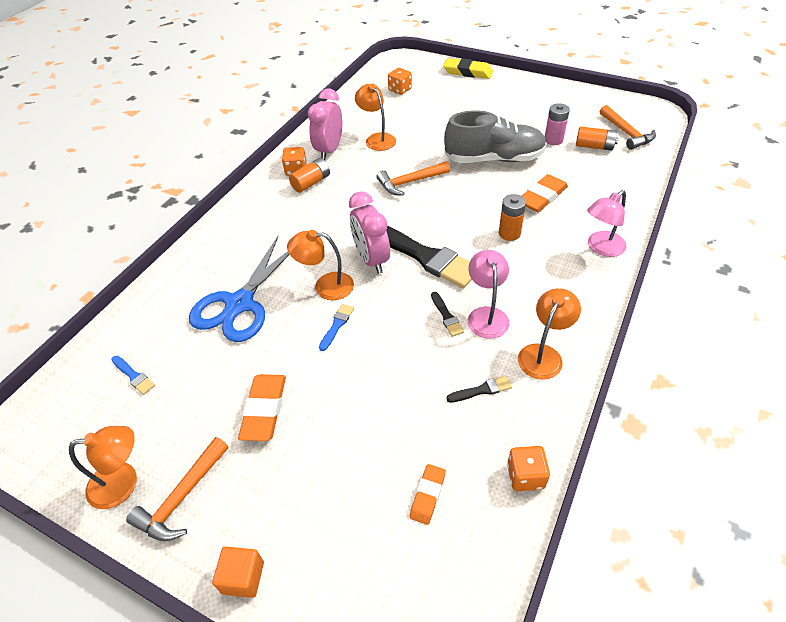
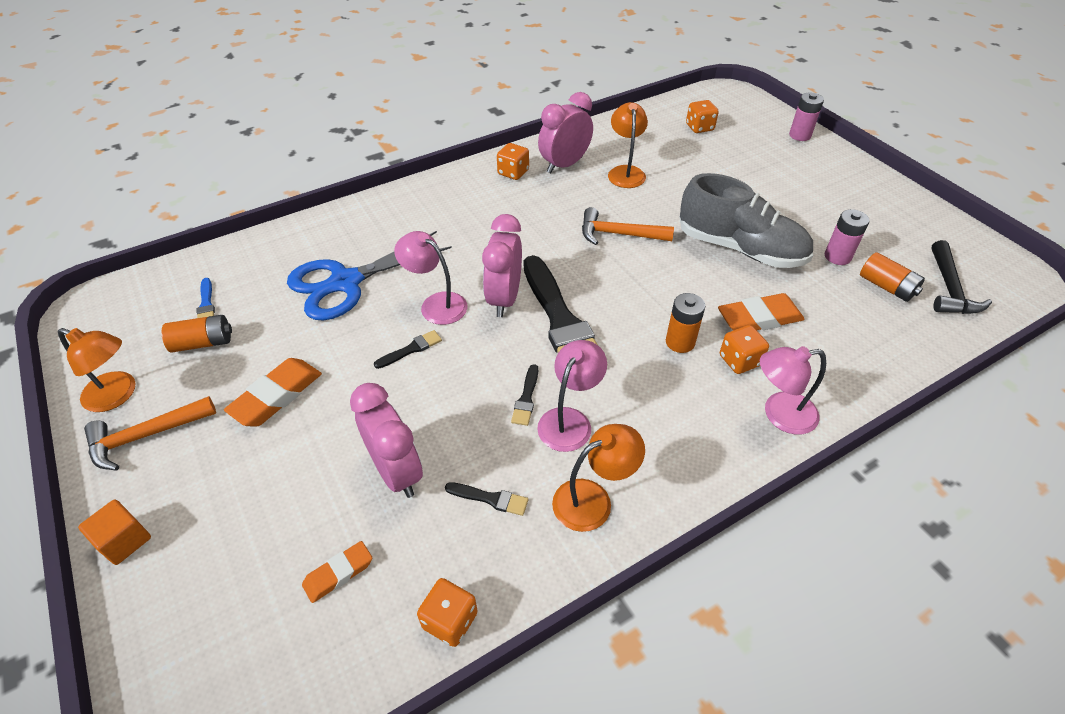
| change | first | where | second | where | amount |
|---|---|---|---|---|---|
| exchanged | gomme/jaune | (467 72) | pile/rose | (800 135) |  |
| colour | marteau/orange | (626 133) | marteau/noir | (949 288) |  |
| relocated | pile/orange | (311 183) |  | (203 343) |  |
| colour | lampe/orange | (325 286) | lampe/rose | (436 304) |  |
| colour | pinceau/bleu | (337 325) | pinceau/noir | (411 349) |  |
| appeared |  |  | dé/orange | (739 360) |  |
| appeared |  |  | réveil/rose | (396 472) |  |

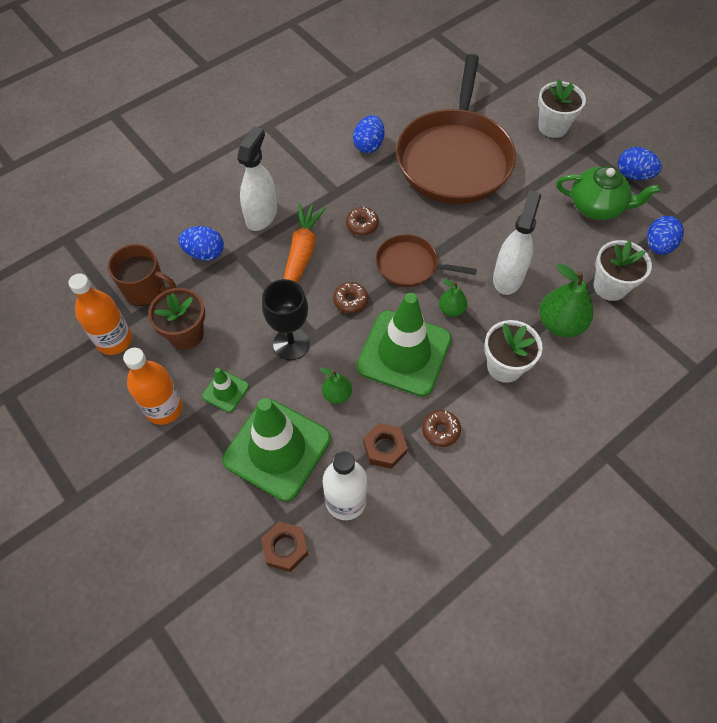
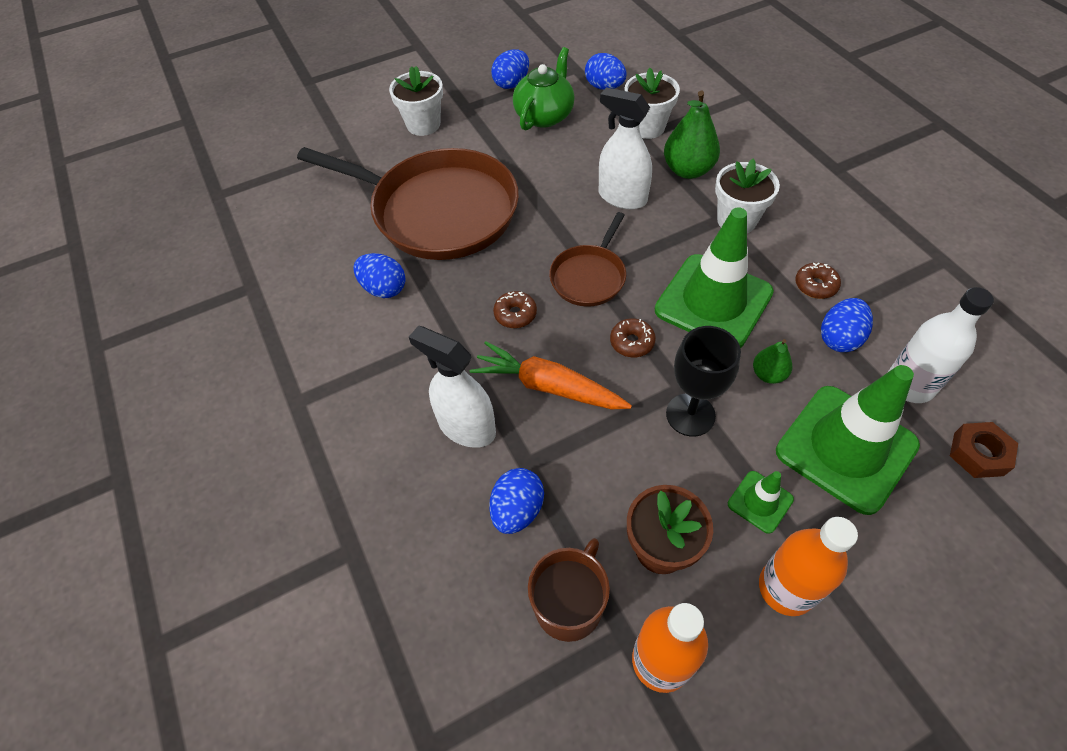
| change | first | where | second | where | amount |
|---|---|---|---|---|---|
| missing | poire/vert | (451 309) |  |  |  |
| exchanged | écrou/marron | (384 448) | œuf/bleu | (839 338) |  |

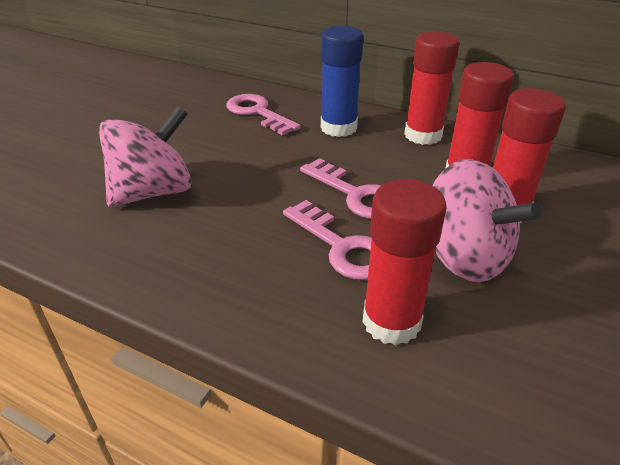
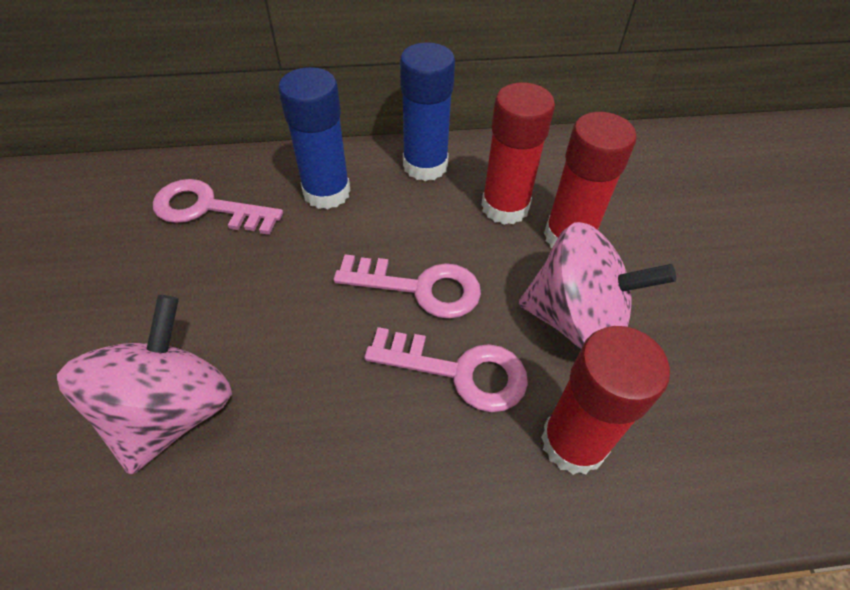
| change | first | where | second | where | amount |
|---|---|---|---|---|---|
| colour | bâton de colle/rouge | (423 135) | bâton de colle/bleu | (425 165) |  |

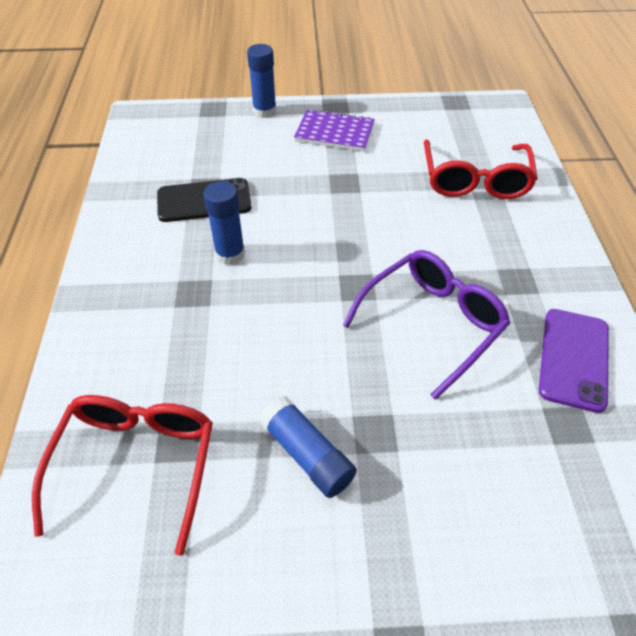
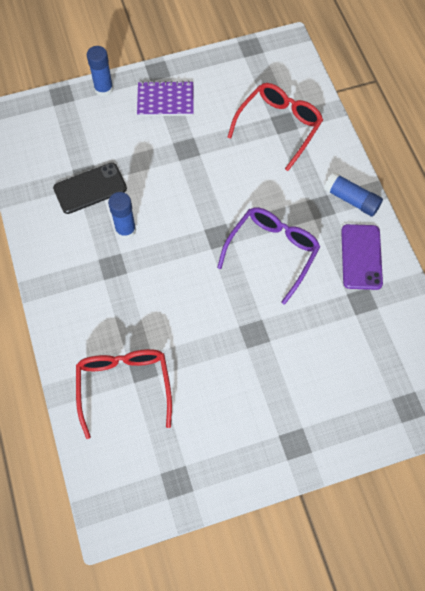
| change | first | where | second | where | amount |
|---|---|---|---|---|---|
| spun | lunettes/rouge | (475 181) |  | (279 126) | 135 degrees counterclockwise |
| relocated | bâton de colle/bleu | (307 454) |  | (351 199) |  |

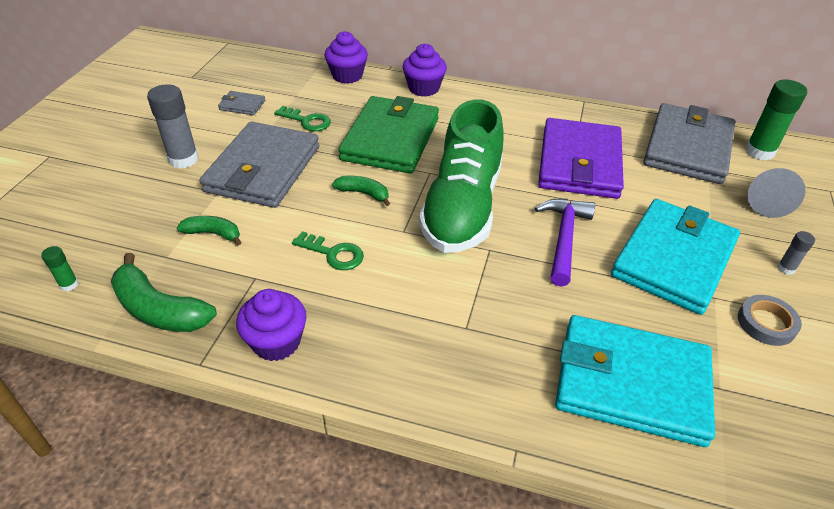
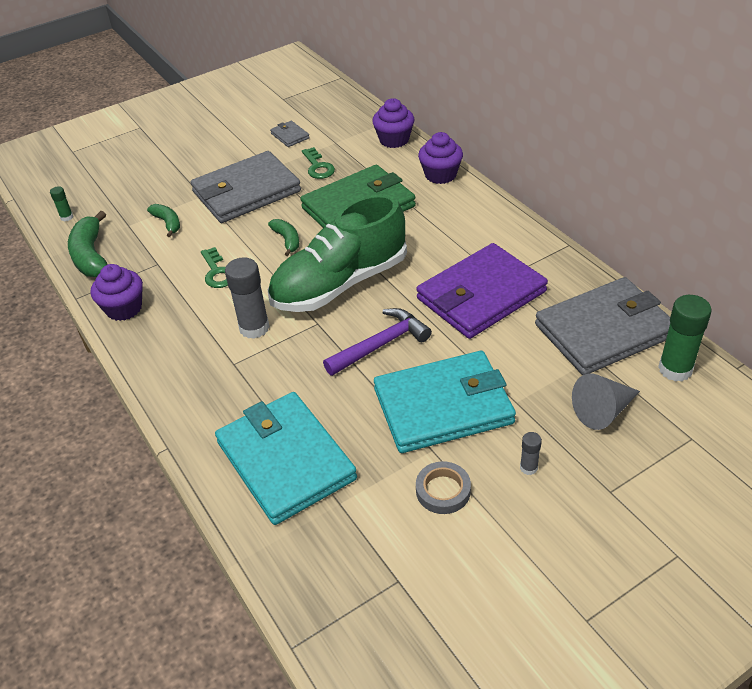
| change | first | where | second | where | amount |
|---|---|---|---|---|---|
| relocated | bâton de colle/gris | (183 159) |  | (254 328) |  |

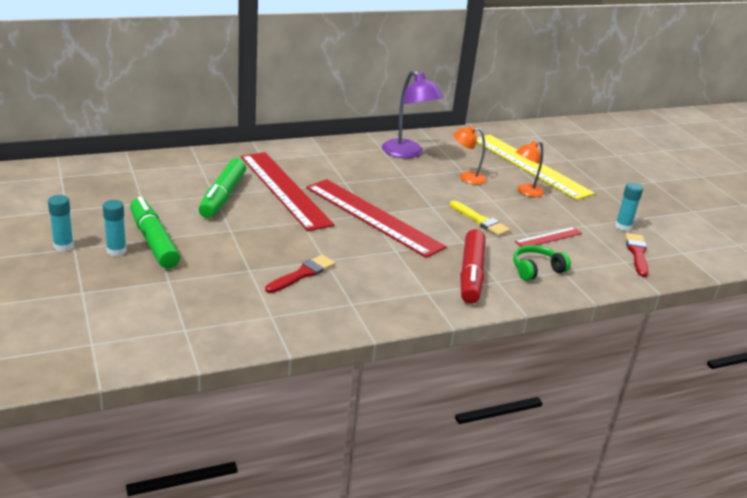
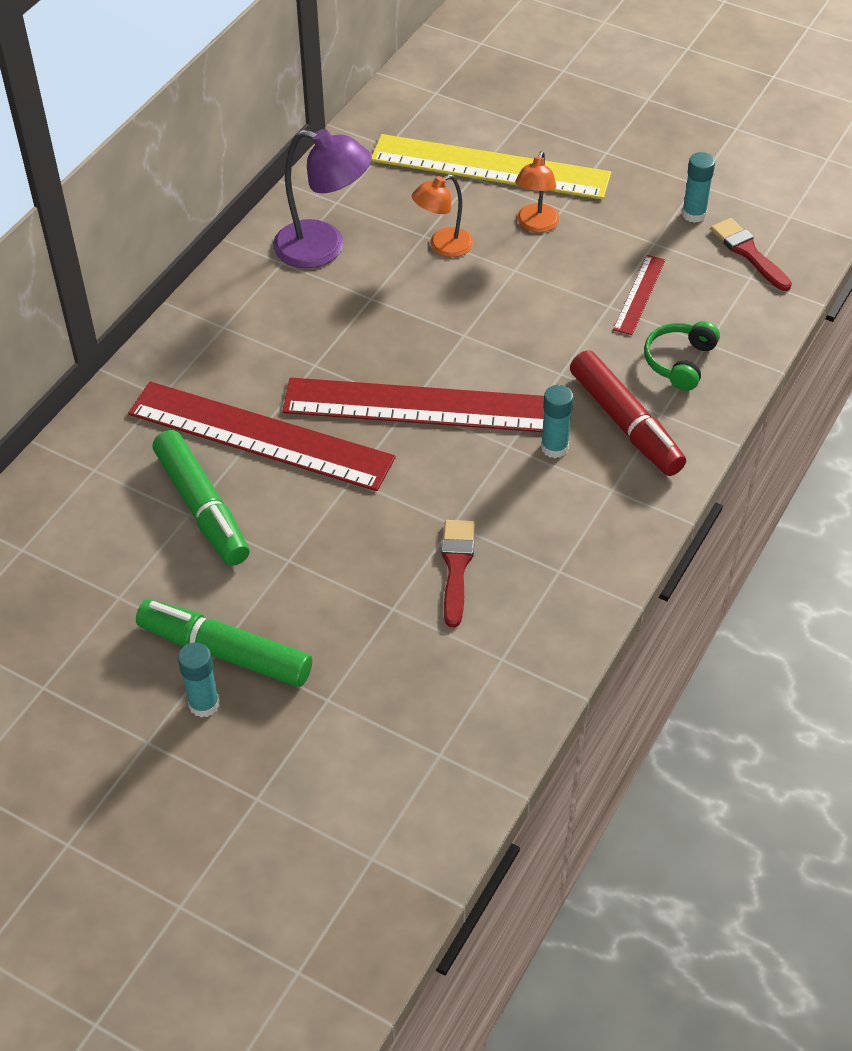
| change | first | where | second | where | amount |
|---|---|---|---|---|---|
| relocated | bâton de colle/turquoise | (63 246) |  | (554 447) |  |
| missing | pinceau/jaune | (480 221) |  |  |  |

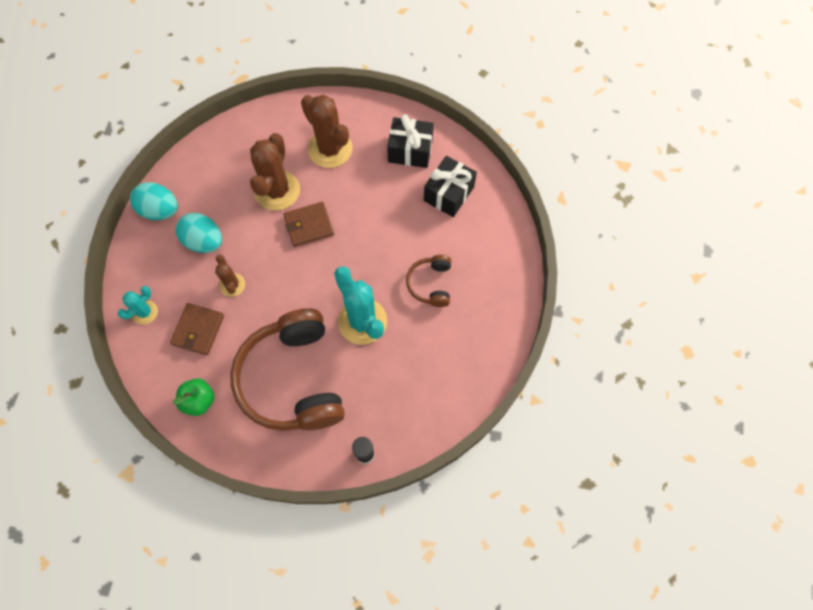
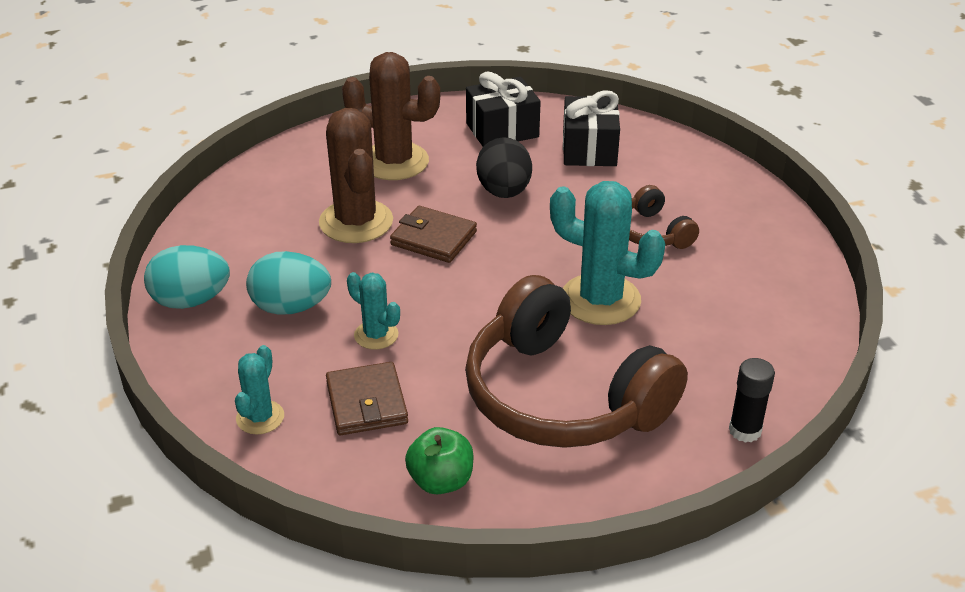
| change | first | where | second | where | amount |
|---|---|---|---|---|---|
| spun | portefeuille/marron | (309 226) |  | (433 238) | 75 degrees clockwise |
| colour | cactus/marron | (232 285) | cactus/turquoise | (376 335) |  |
| appeared |  |  | œuf/noir | (504 192) |  |

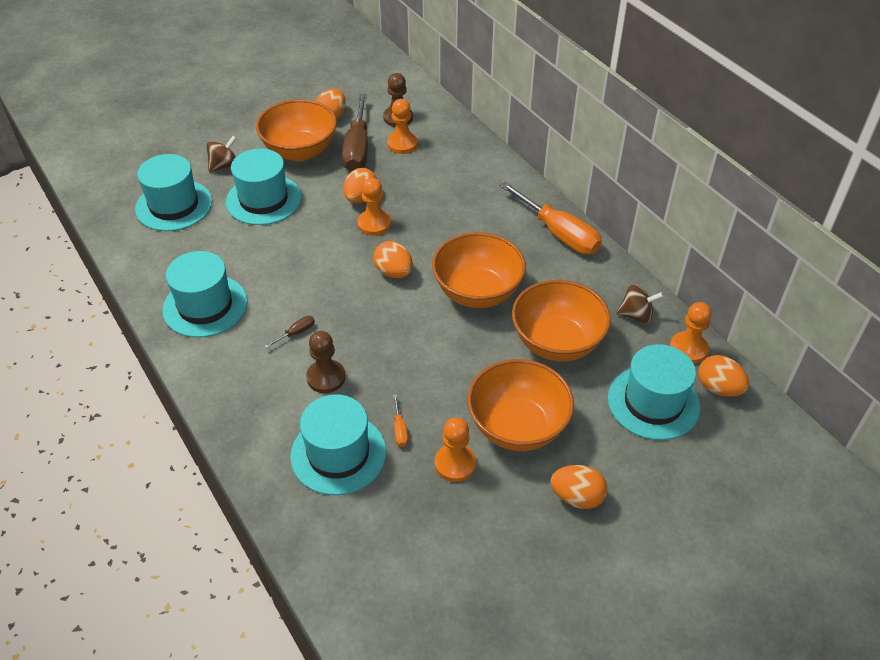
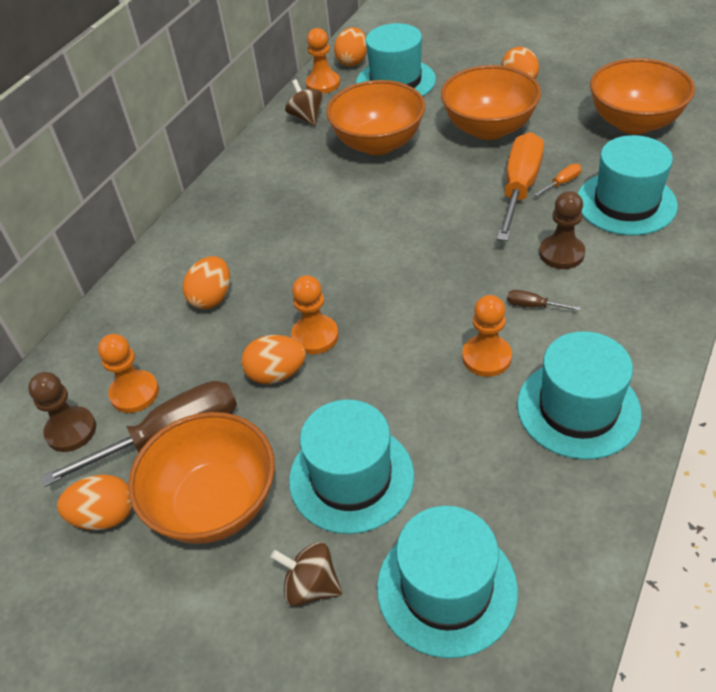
| change | first | where | second | where | amount |
|---|---|---|---|---|---|
| relocated | tournevis/orange | (558 233) |  | (519 188) |  |
| relocated | bol/orange | (477 292) |  | (634 123) |  |
| relocated | œuf/orange | (394 272) |  | (212 298) |  |
| relocated | pion/orange | (455 464) |  | (486 357) |  |

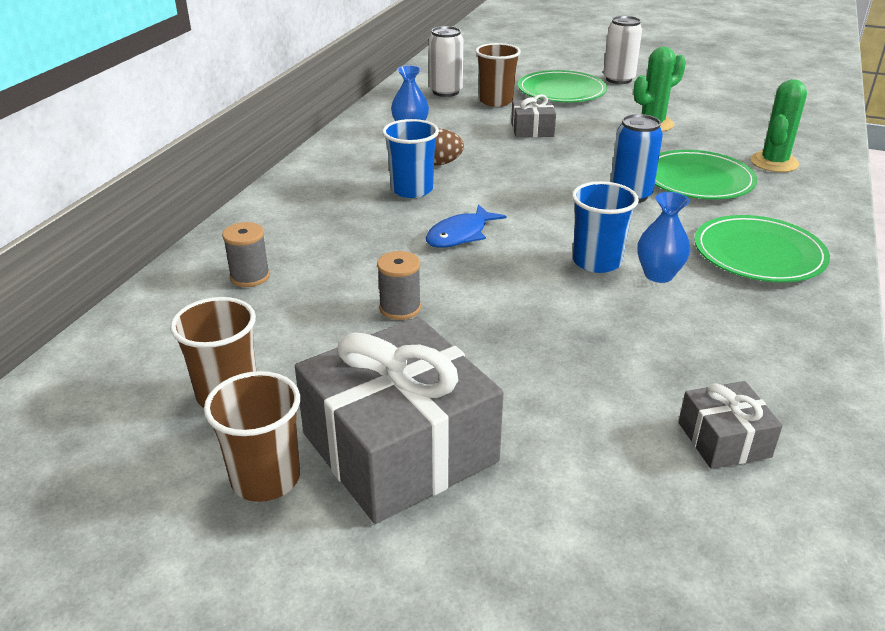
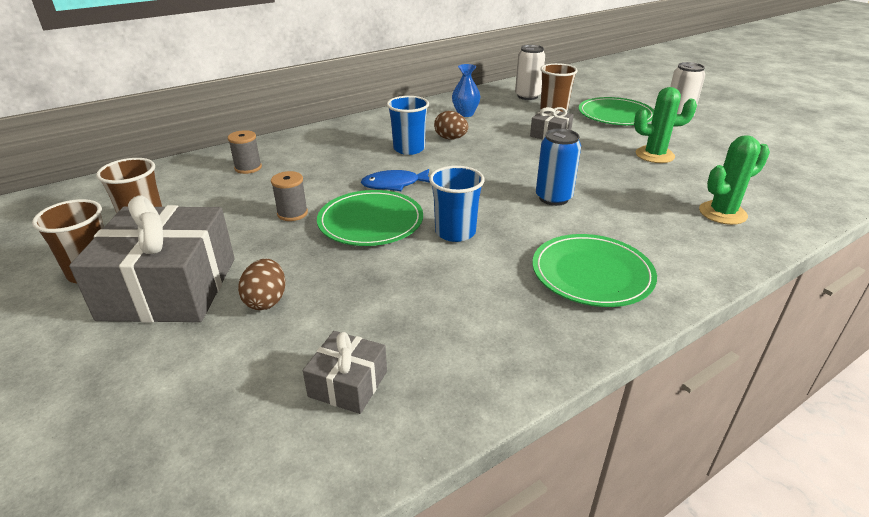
| change | first | where | second | where | amount |
|---|---|---|---|---|---|
| relocated | assiette/vert | (698 179) |  | (370 221) |  |
| missing | vase/bleu | (658 275) |  |  |  |
| appeared |  |  | œuf/marron | (266 301) |  |

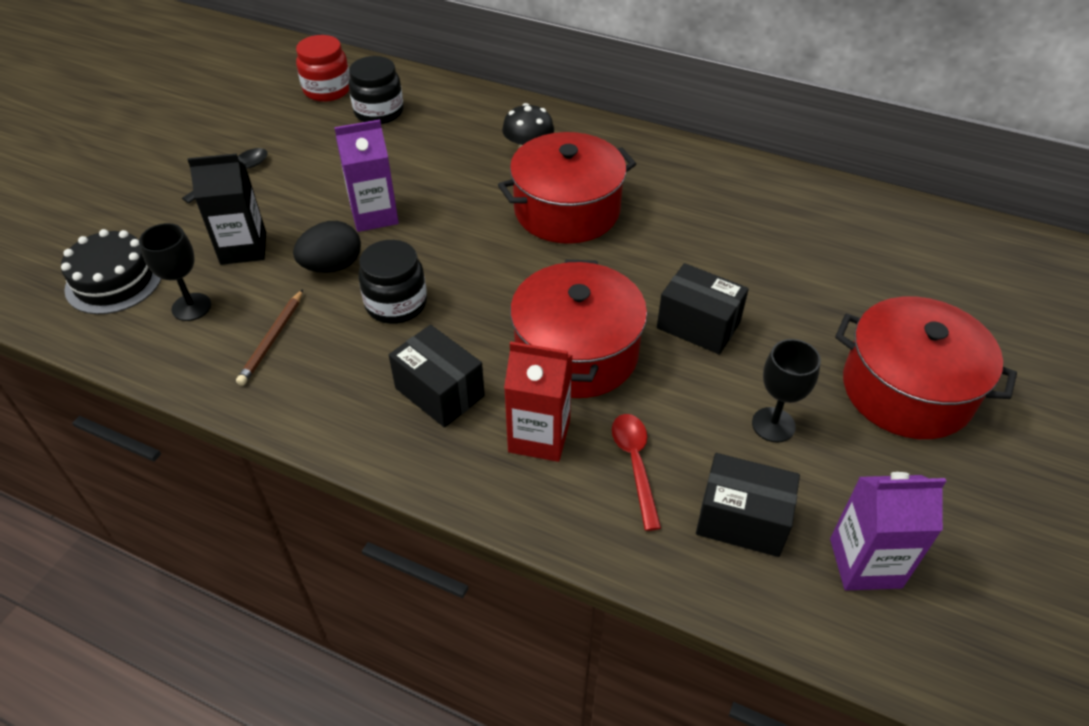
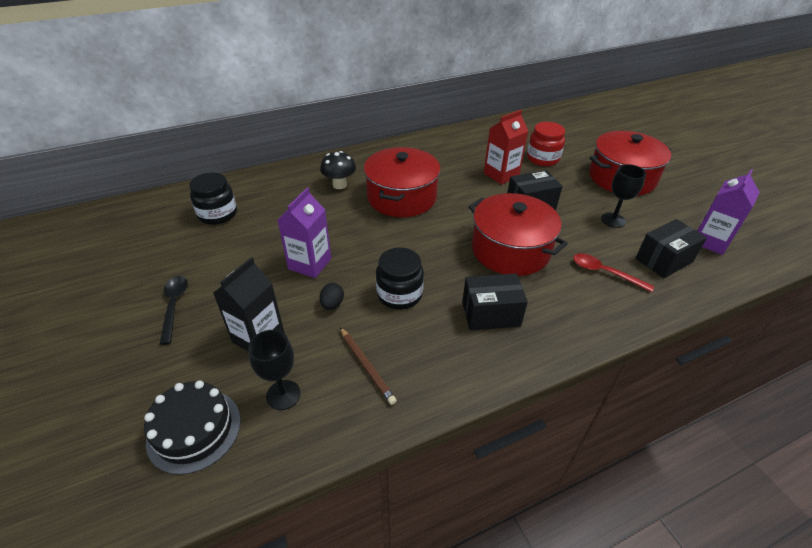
| change | first | where | second | where | amount |
|---|---|---|---|---|---|
| relocated | bocal/rouge | (327 90) |  | (542 158) |  |
| size | œuf/noir | (332 266) |  | (332 304) | x0.60 |
| relocated | brique de lait/rouge | (539 436) |  | (501 175) |  |

